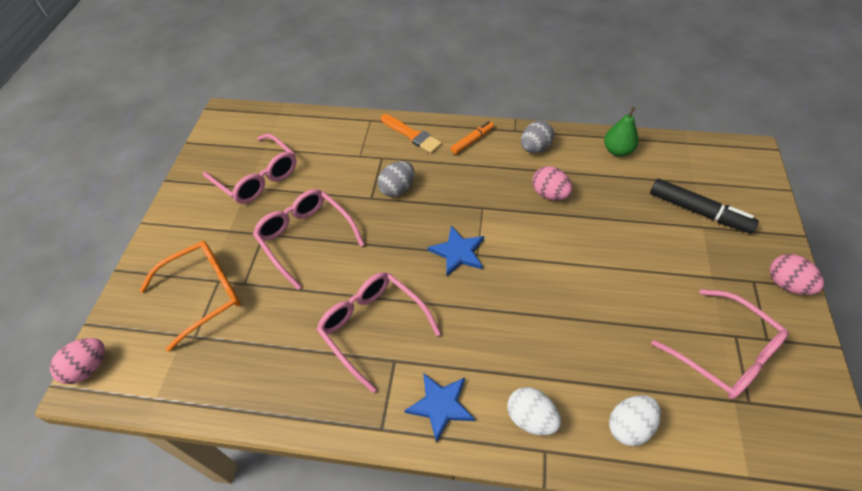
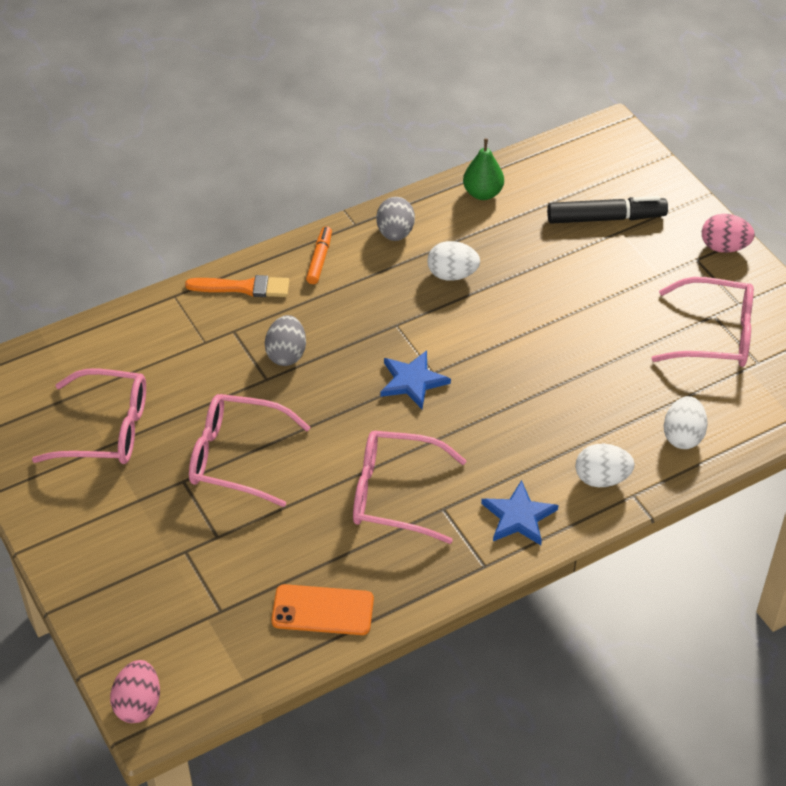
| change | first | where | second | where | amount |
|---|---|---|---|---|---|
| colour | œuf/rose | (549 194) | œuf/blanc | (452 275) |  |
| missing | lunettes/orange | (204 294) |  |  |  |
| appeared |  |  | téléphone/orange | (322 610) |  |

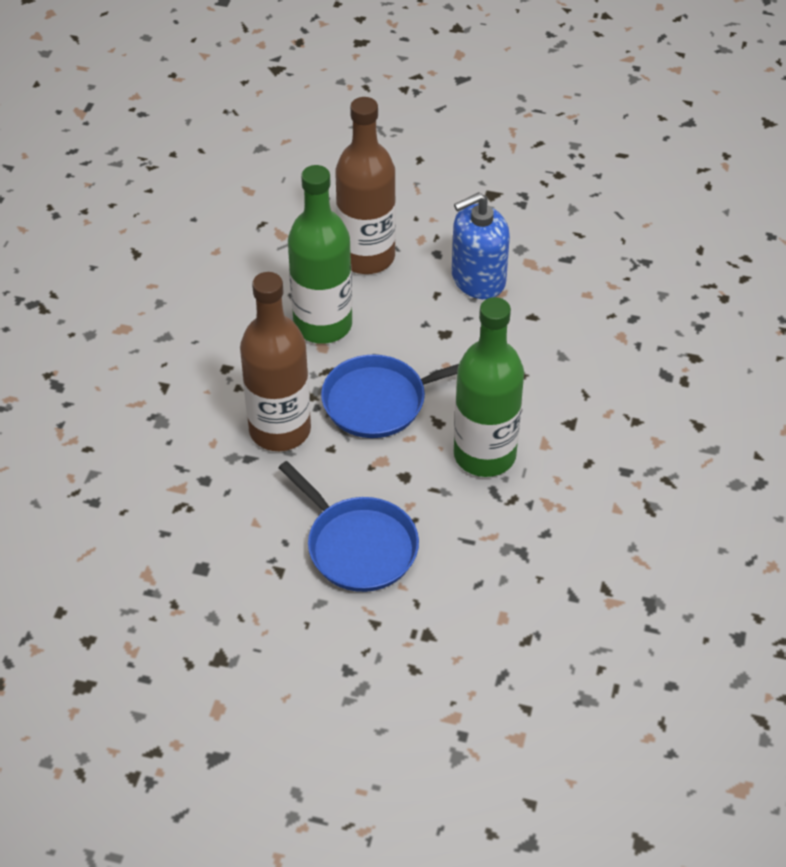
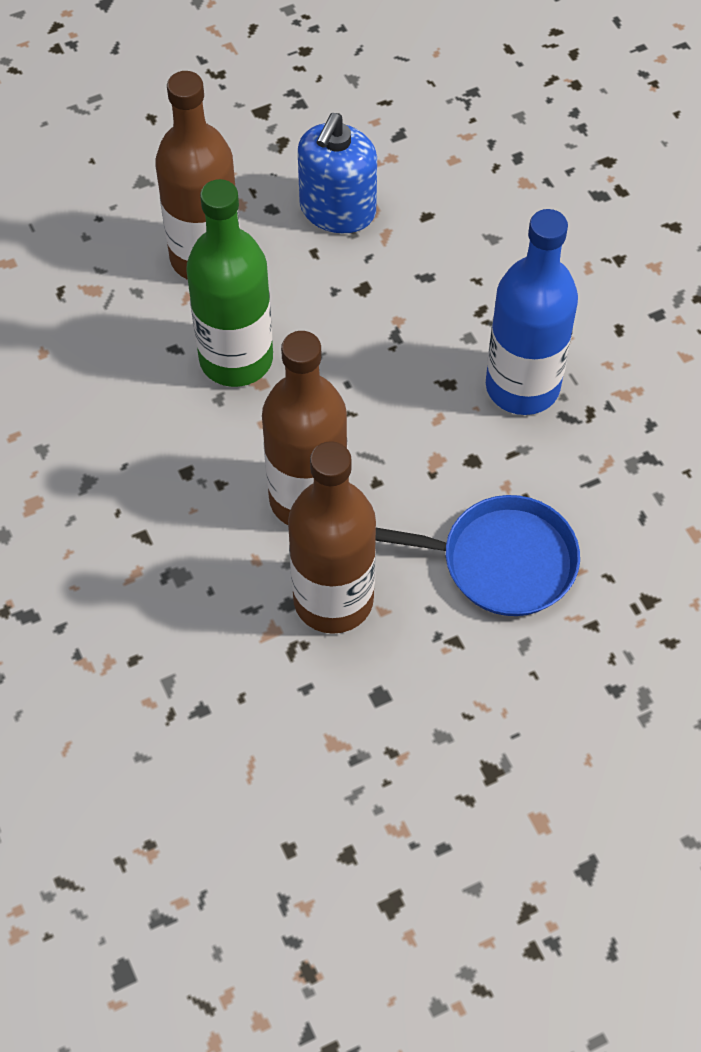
| change | first | where | second | where | amount |
|---|---|---|---|---|---|
| colour | bouteille/vert | (484 455) | bouteille/bleu | (522 386) |  |
| missing | poêle/bleu | (380 401) |  |  |  |
| appeared |  |  | bouteille/marron | (333 599) |  |

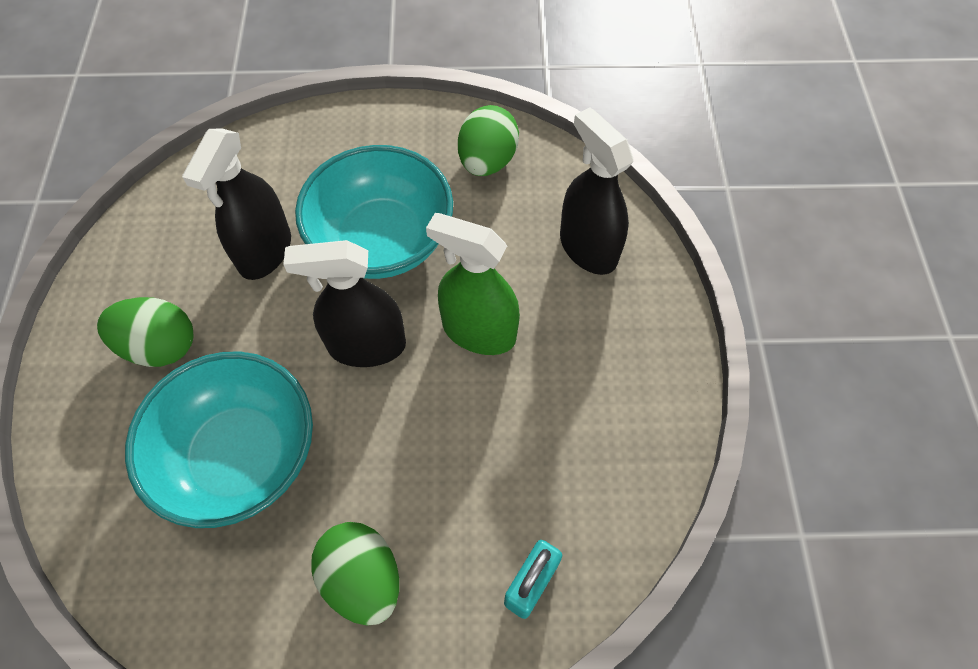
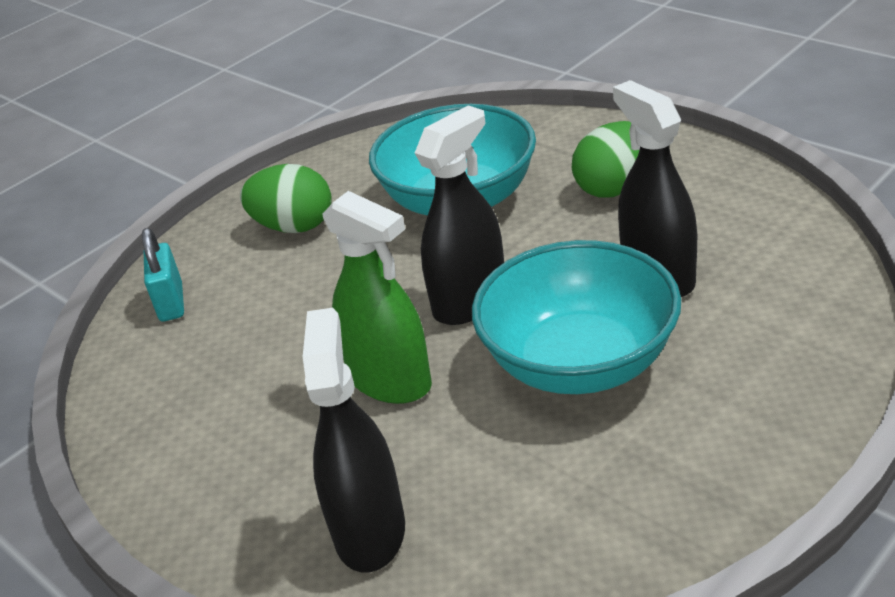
| change | first | where | second | where | amount |
|---|---|---|---|---|---|
| missing | œuf/vert | (487 161) |  |  |  |
| spun | vaporisateur/noir | (588 248) |  | (370 531) | 105 degrees counterclockwise |
| spun | vaporisateur/vert | (478 331) |  | (390 381) | 60 degrees clockwise |

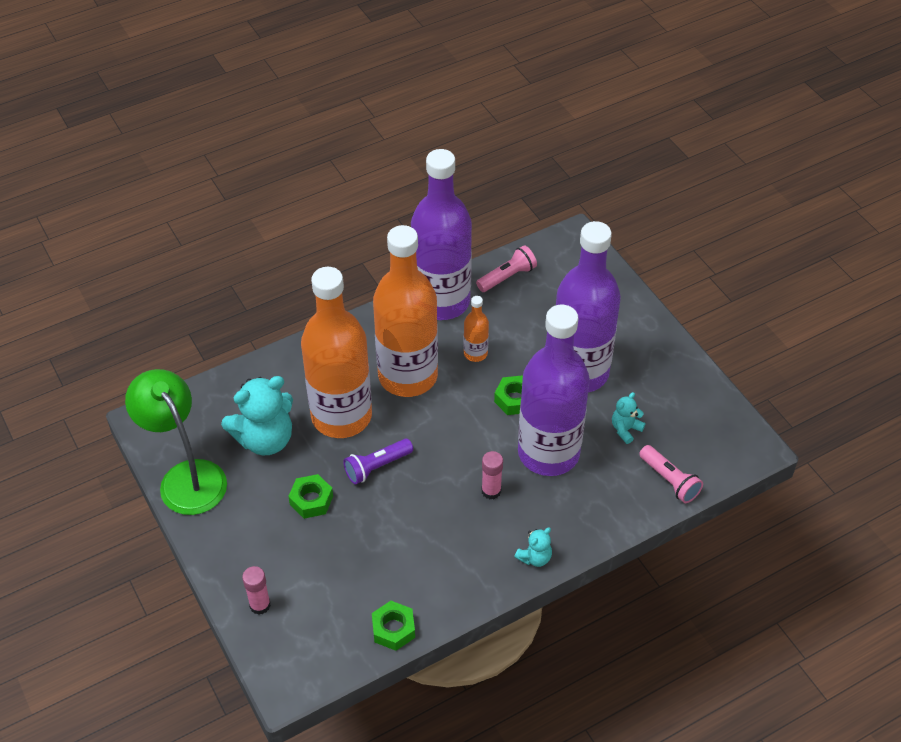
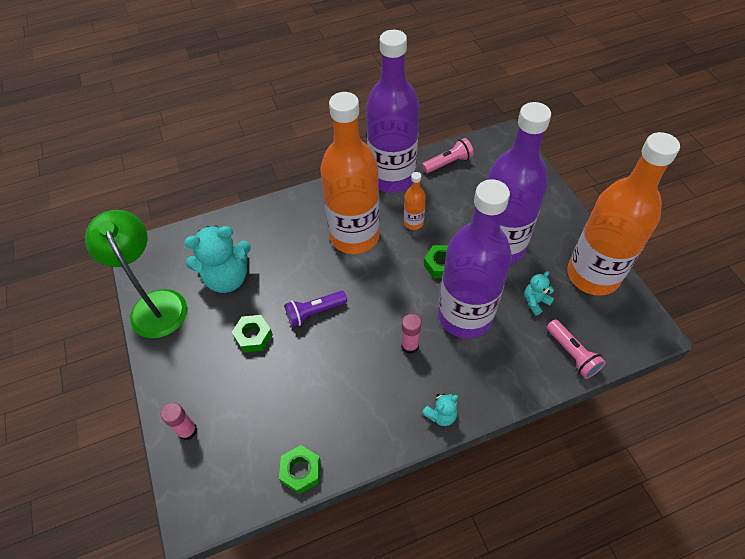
| change | first | where | second | where | amount |
|---|---|---|---|---|---|
| relocated | bouteille/orange | (341 416) |  | (593 275) |  |

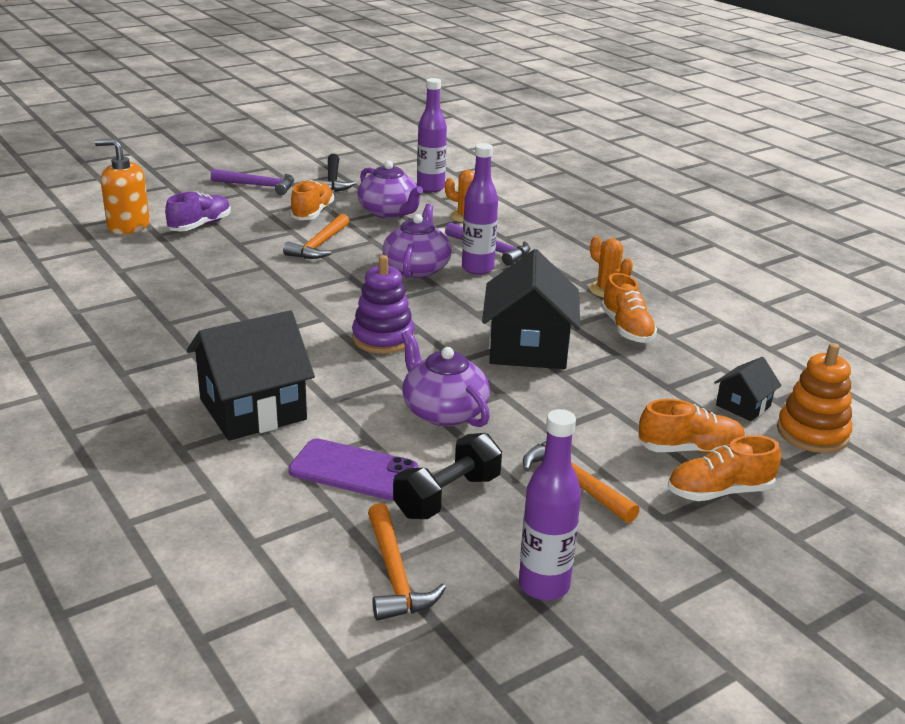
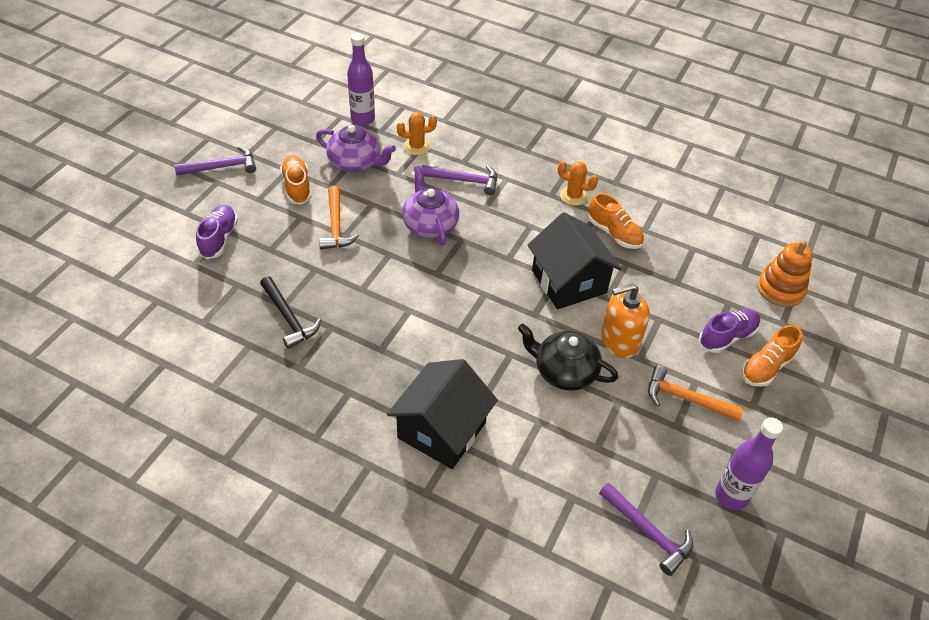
| change | first | where | second | where | amount |
|---|---|---|---|---|---|
| relocated | distributeur de savon/orange | (128 226) |  | (619 341) |  |
| missing | bouteille/violet | (477 268) |  |  |  |
| relocated | marteau/noir | (332 181) |  | (288 318) |  |
| missing | jouet à empiler/violet | (383 338) |  |  |  |
| colour | théière/violet | (443 411) | théière/noir | (564 371) |  |
| missing | maison/noir | (743 406) |  |  |  |
| colour | chaussure/orange | (690 449) | chaussure/violet | (727 337) |  |
| missing | haltère/noir | (447 496) |  |  |  |
| missing | téléphone/violet | (353 470) |  |  |  |
| colour | marteau/orange | (394 575) | marteau/violet | (648 532) |  |

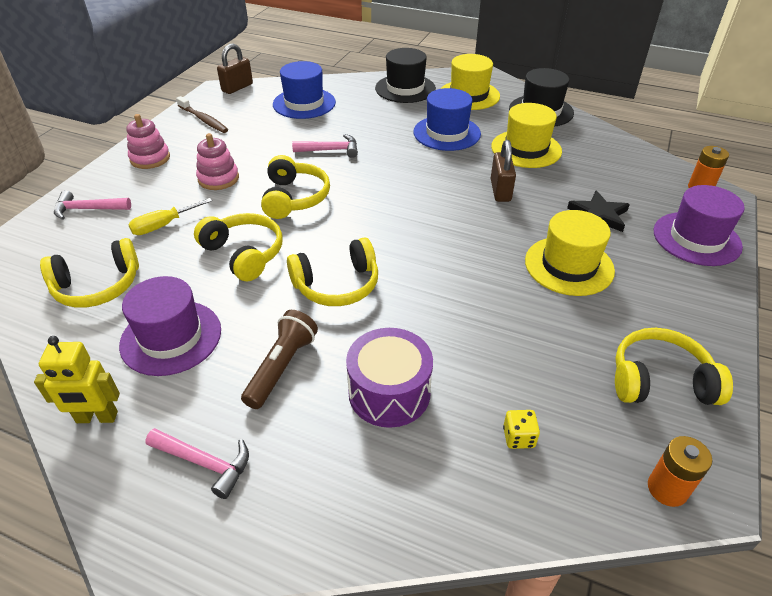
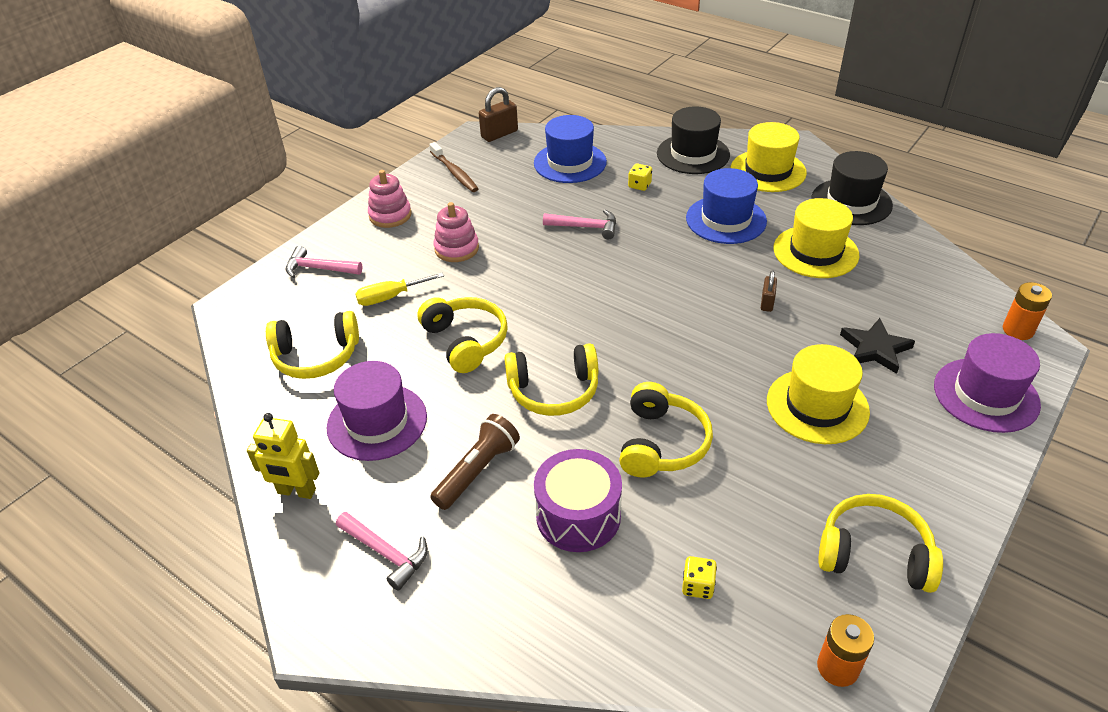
| change | first | where | second | where | amount |
|---|---|---|---|---|---|
| size | cadenas/marron | (500 191) |  | (767 302) | x0.60 |
| relocated | casque audio/jaune | (294 198) |  | (662 443) |  |
| appeared |  |  | dé/jaune | (639 185) |  |

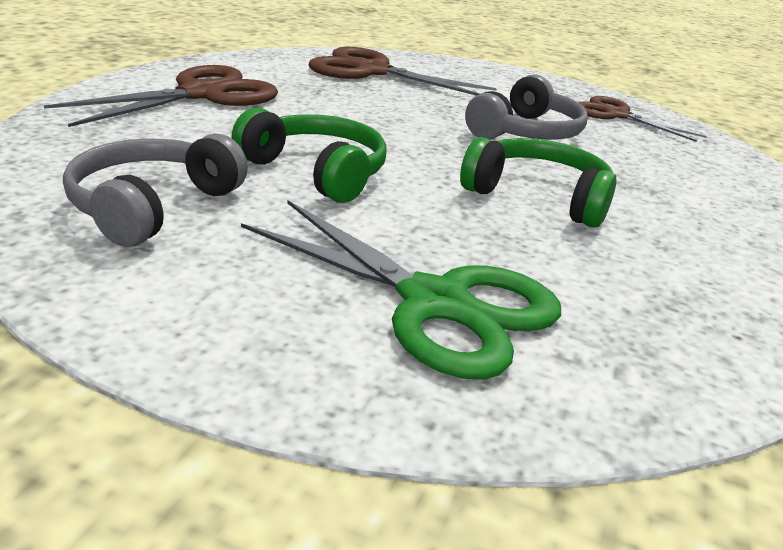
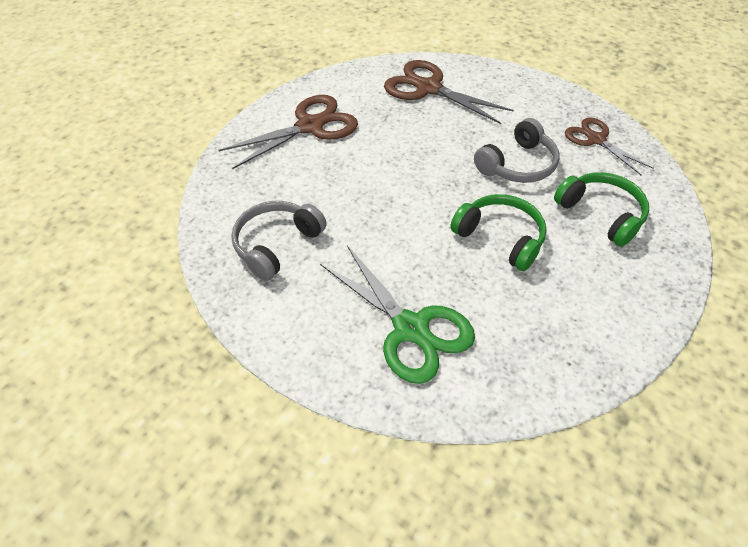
| change | first | where | second | where | amount |
|---|---|---|---|---|---|
| relocated | casque audio/vert | (316 172) |  | (601 214) |  |

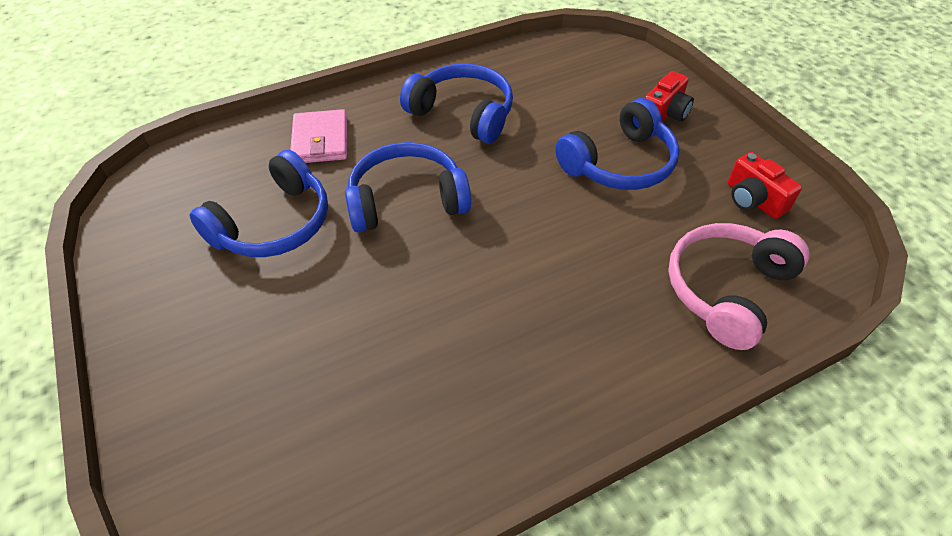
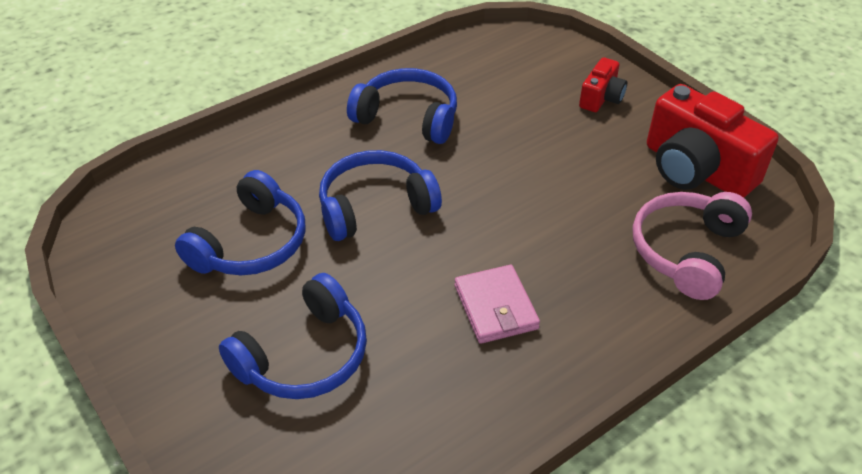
| change | first | where | second | where | amount |
|---|---|---|---|---|---|
| relocated | casque audio/bleu | (619 163) |  | (304 355) |  |
| relocated | portefeuille/rose | (320 140) |  | (495 307) |  |
| size | appareil photo/rouge | (753 200) |  | (696 169) | x1.96 |

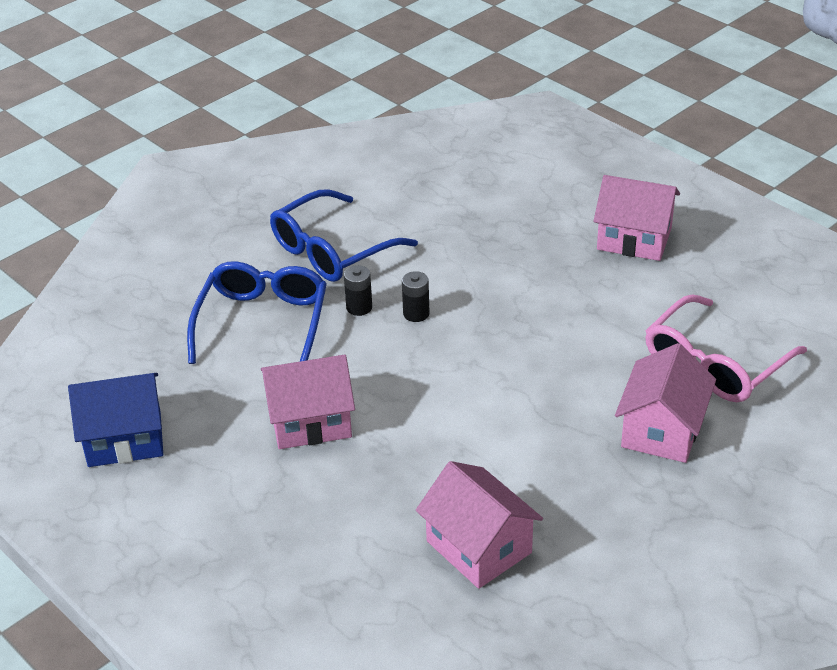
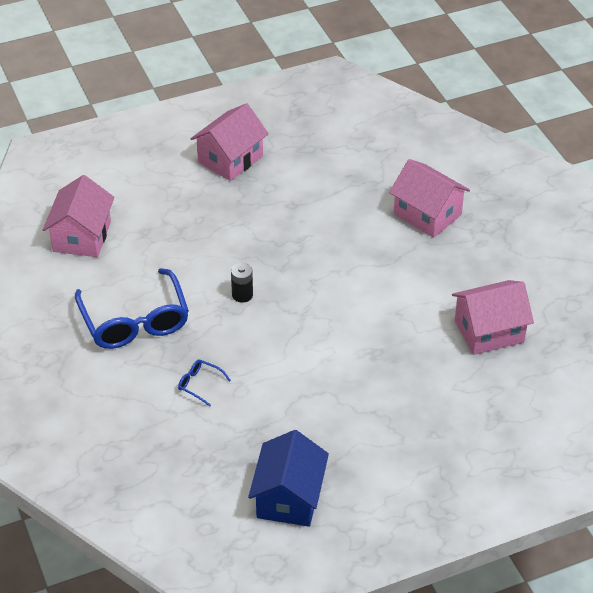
| change | first | where | second | where | amount |
|---|---|---|---|---|---|
| size | lunettes/bleu | (262 323) |  | (200 384) | x0.41 |
| missing | pile/noir | (359 307) |  |  |  |
| missing | lunettes/rose | (715 364) |  |  |  |
| relocated | maison/rose | (310 421) |  | (82 236) |  |

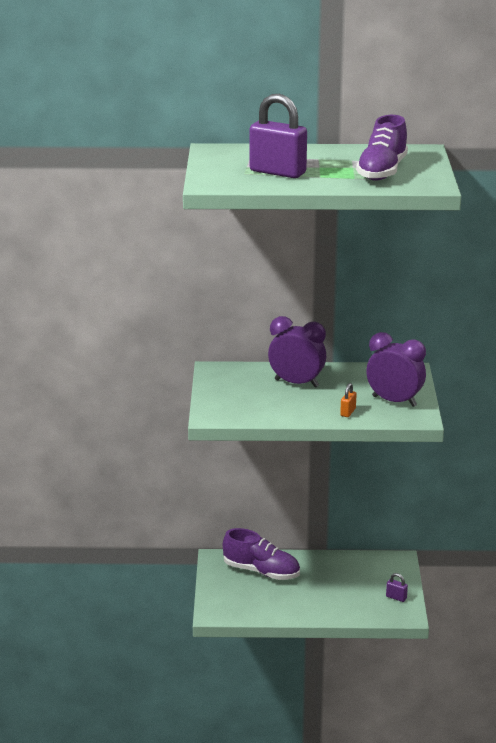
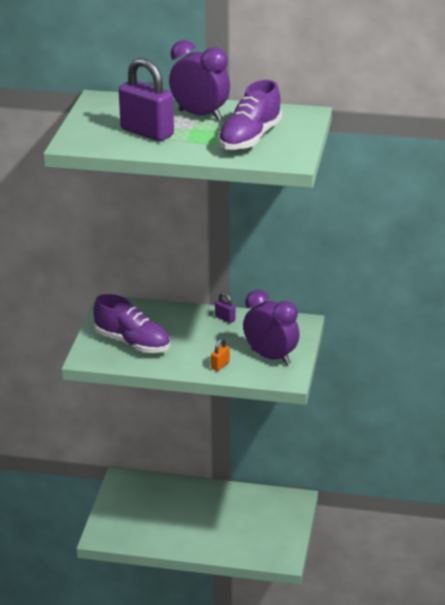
| change | first | where | second | where | amount |
|---|---|---|---|---|---|
| relocated | réveil/violet | (296 383) |  | (200 115) |  |
| relocated | chaussure/violet | (261 571) |  | (132 343) |  |
| relocated | cadenas/violet | (396 597) |  | (225 318) |  |

